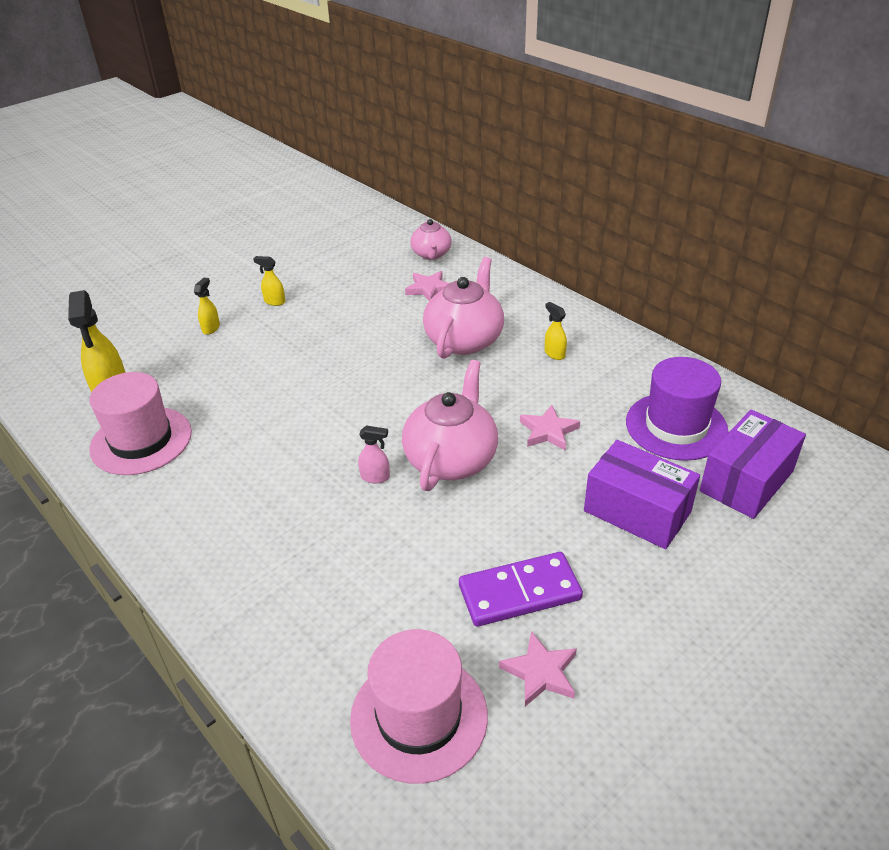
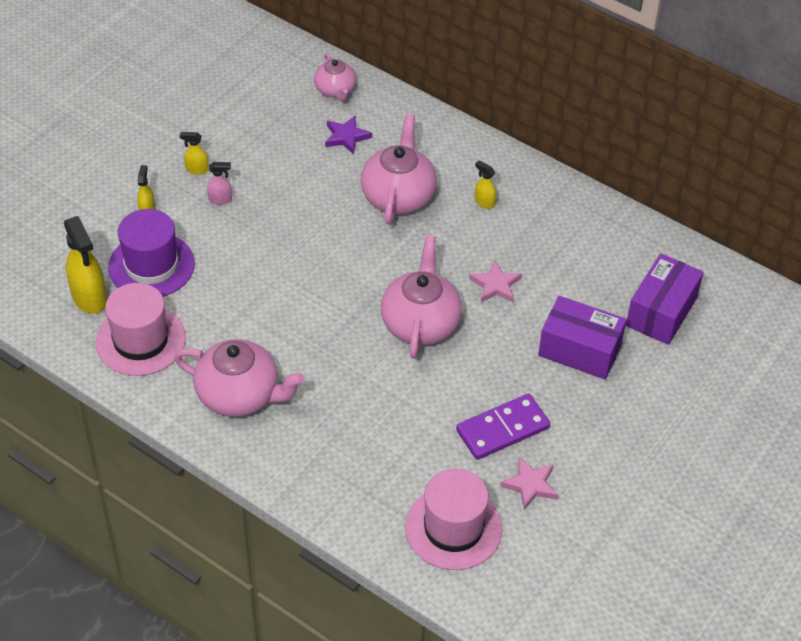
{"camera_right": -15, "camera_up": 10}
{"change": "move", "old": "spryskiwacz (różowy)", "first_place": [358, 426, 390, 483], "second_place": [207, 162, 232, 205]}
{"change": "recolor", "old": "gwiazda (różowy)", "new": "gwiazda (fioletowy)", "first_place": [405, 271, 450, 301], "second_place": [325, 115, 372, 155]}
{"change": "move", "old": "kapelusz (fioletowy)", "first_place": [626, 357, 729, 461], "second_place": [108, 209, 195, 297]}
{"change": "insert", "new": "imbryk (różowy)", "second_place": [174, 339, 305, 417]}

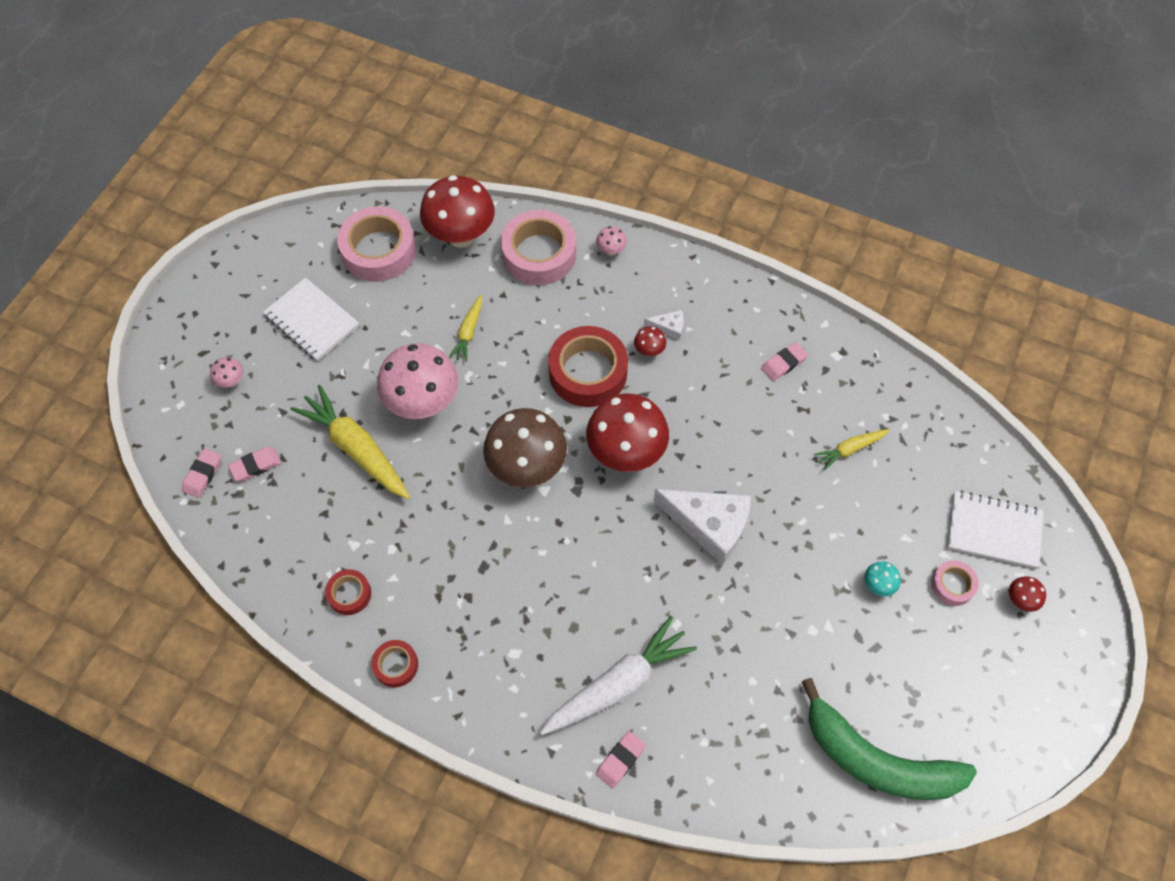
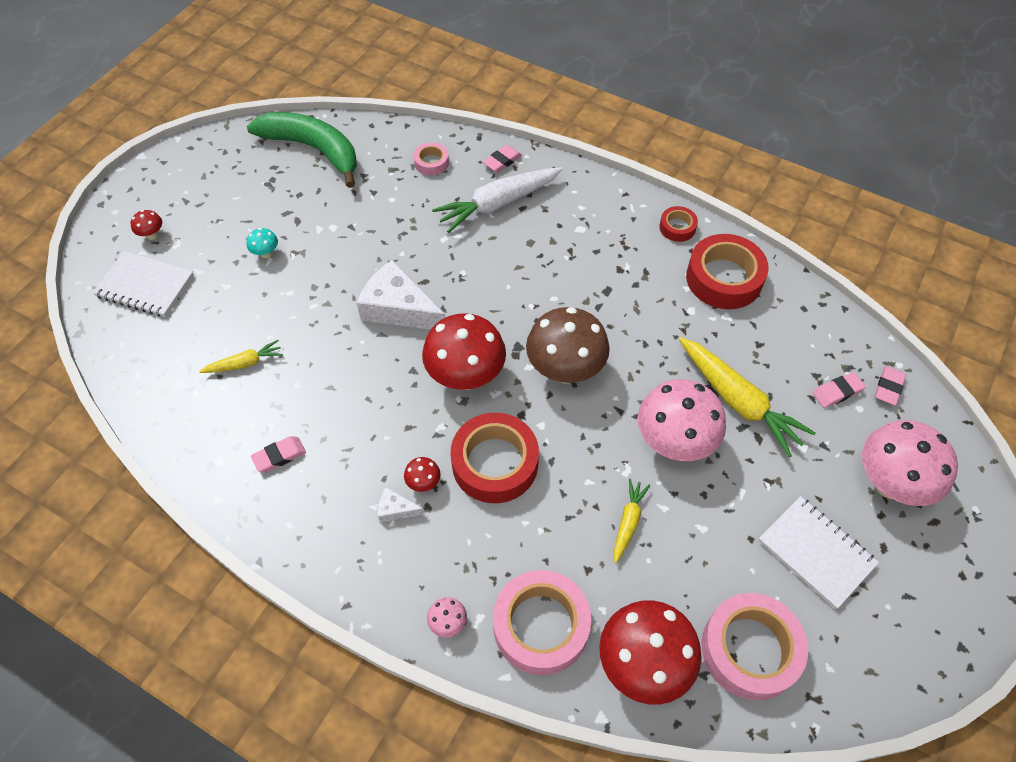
{"camera_right": -175, "camera_up": -5}
{"change": "resize", "old": "grzyb (różowy)", "first_place": [210, 357, 243, 388], "second_place": [862, 420, 958, 506], "factor": 2.4}
{"change": "resize", "old": "taśma klejąca (czerwony)", "first_place": [325, 569, 371, 615], "second_place": [686, 234, 769, 309], "factor": 2.0}
{"change": "move", "old": "taśma klejąca (różowy)", "first_place": [931, 560, 979, 606], "second_place": [413, 143, 449, 176]}

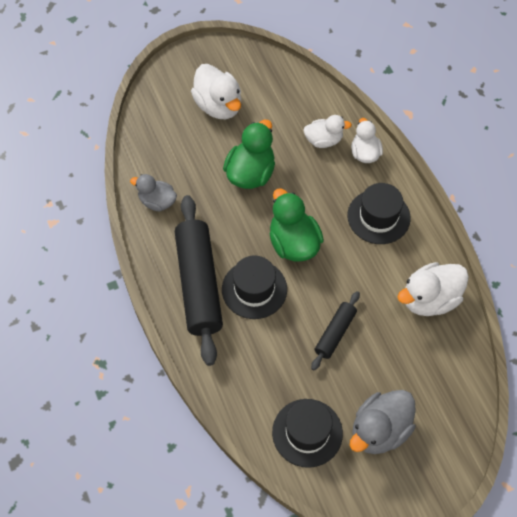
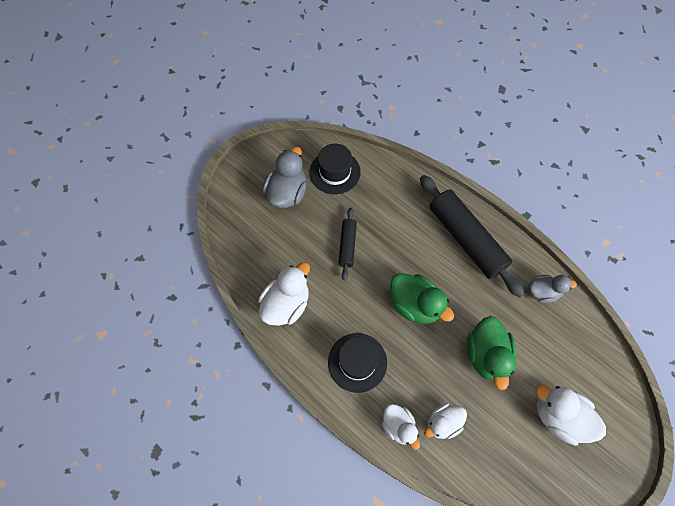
{"camera_right": 155, "camera_up": 5}
{"change": "delete", "old": "kapelusz (czarny)", "first_place": [222, 256, 287, 319]}

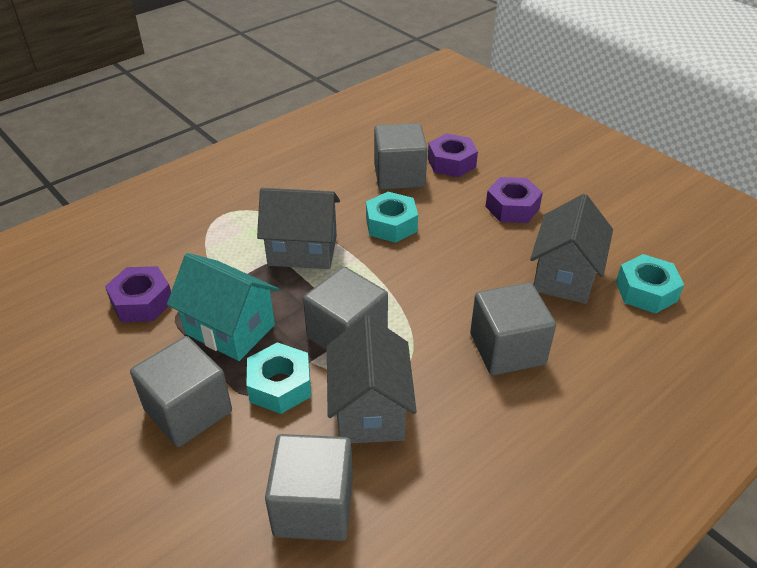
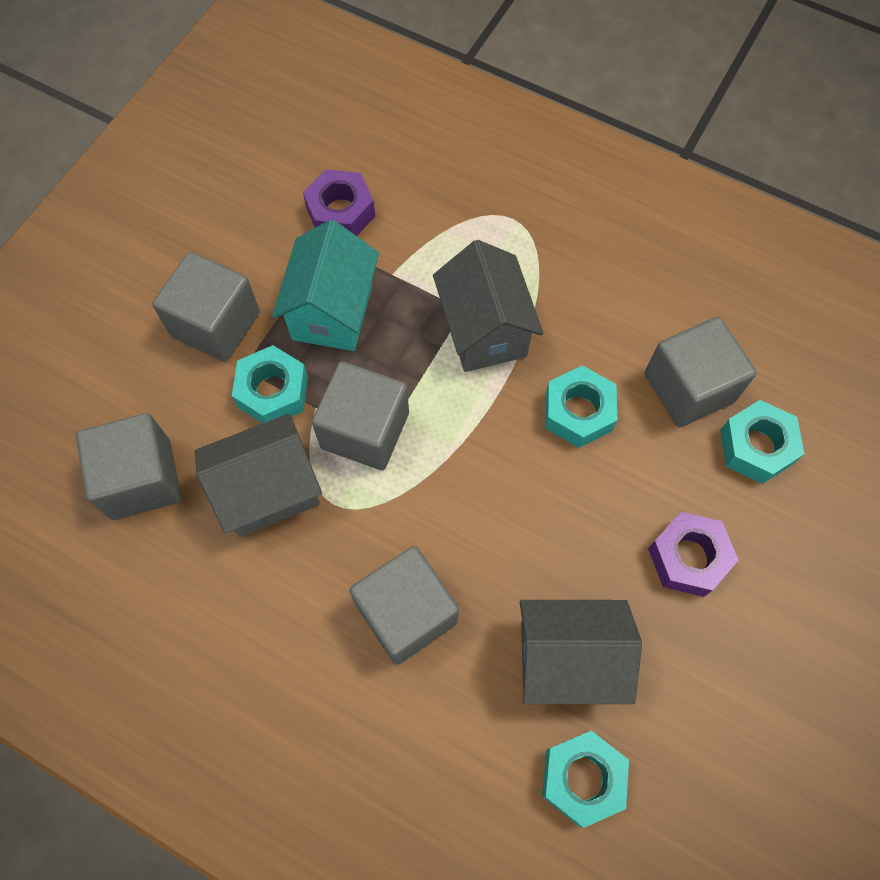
{"camera_right": 70, "camera_up": 25}
{"change": "recolor", "old": "nakrętka (fioletowy)", "new": "nakrętka (turkusowy)", "first_place": [428, 134, 478, 177], "second_place": [720, 400, 804, 484]}

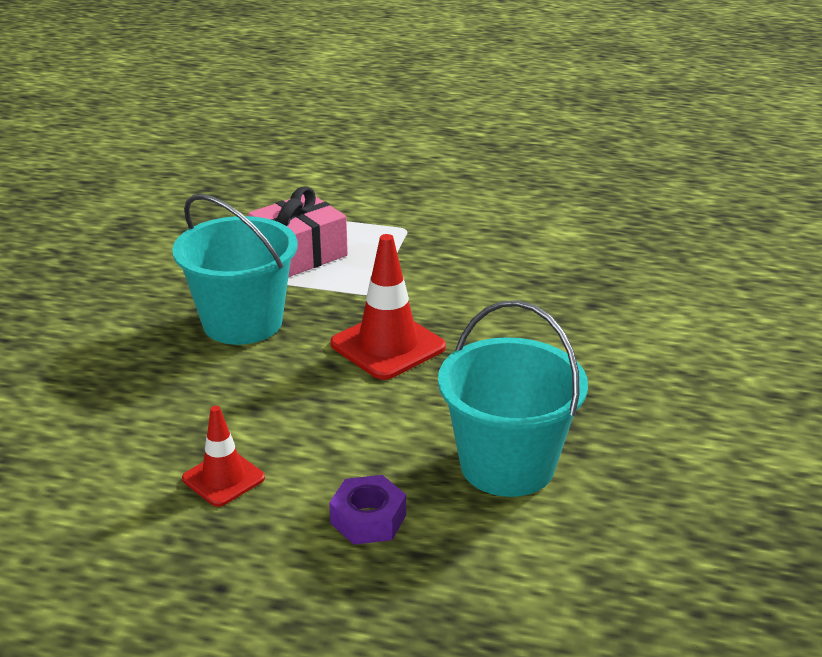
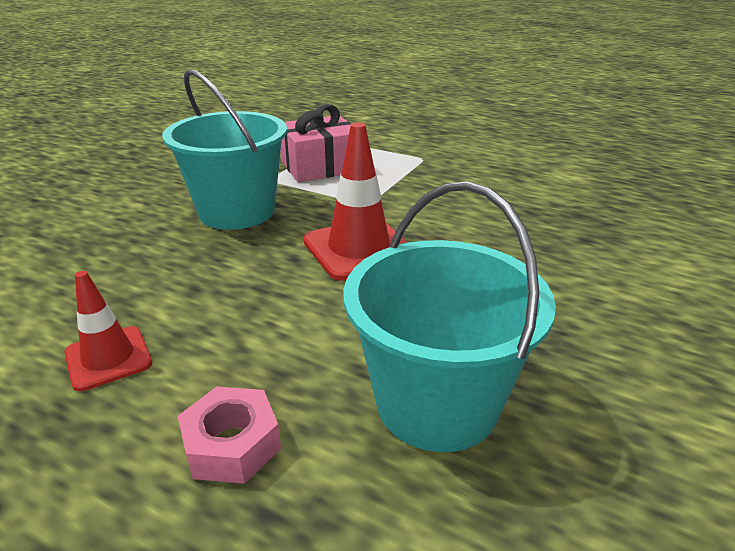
{"camera_right": 15, "camera_up": 0}
{"change": "recolor", "old": "nakrętka (fioletowy)", "new": "nakrętka (różowy)", "first_place": [329, 475, 406, 545], "second_place": [178, 387, 281, 484]}

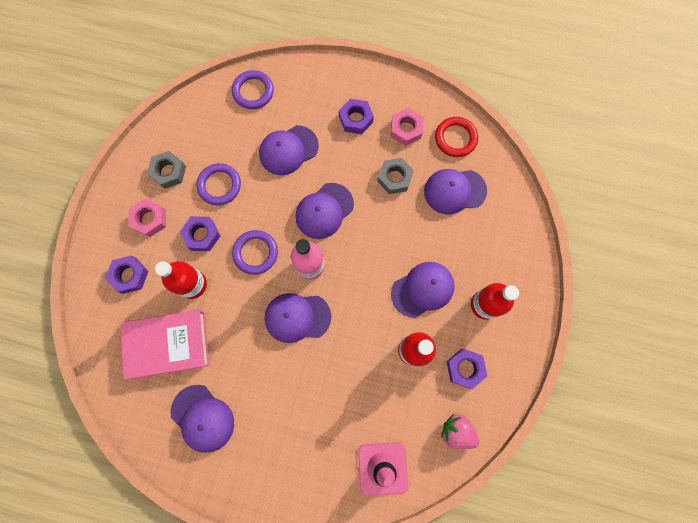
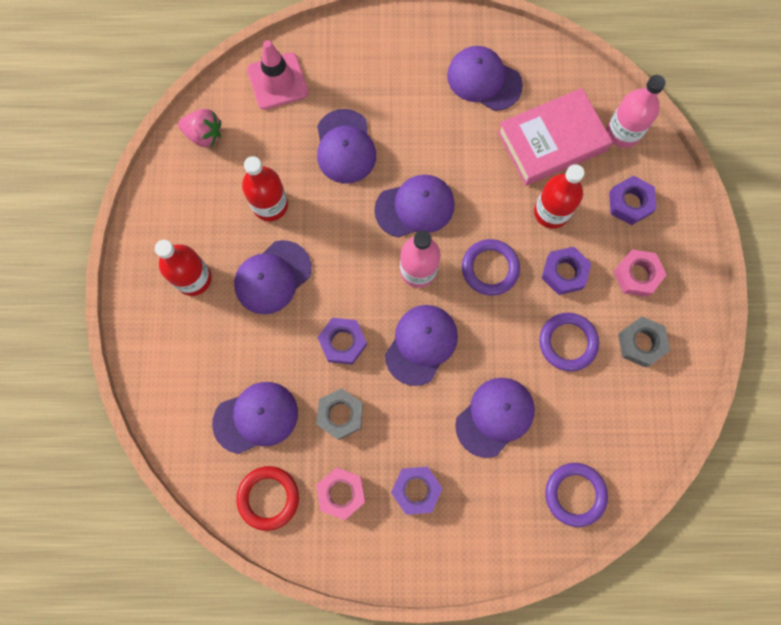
{"camera_right": 165, "camera_up": 0}
{"change": "move", "old": "nakrętka (fioletowy)", "first_place": [446, 349, 487, 389], "second_place": [317, 318, 367, 365]}
{"change": "insert", "new": "czapka (fioletowy)", "second_place": [317, 109, 376, 184]}
{"change": "insert", "new": "butelka (różowy)", "second_place": [606, 75, 666, 148]}

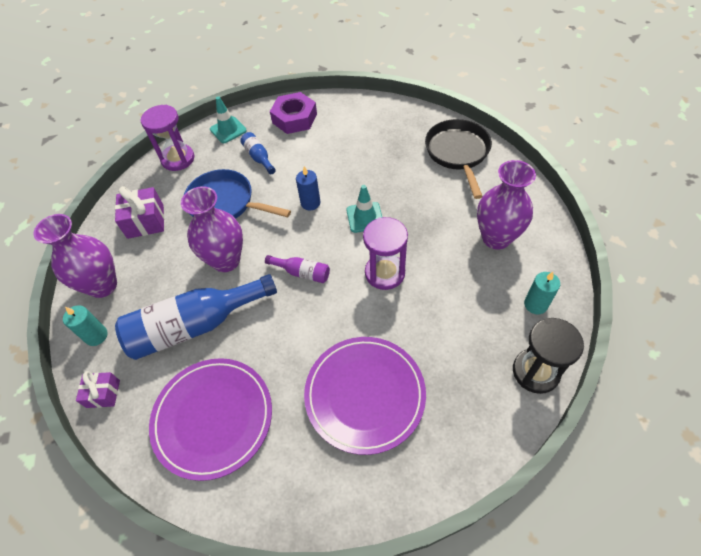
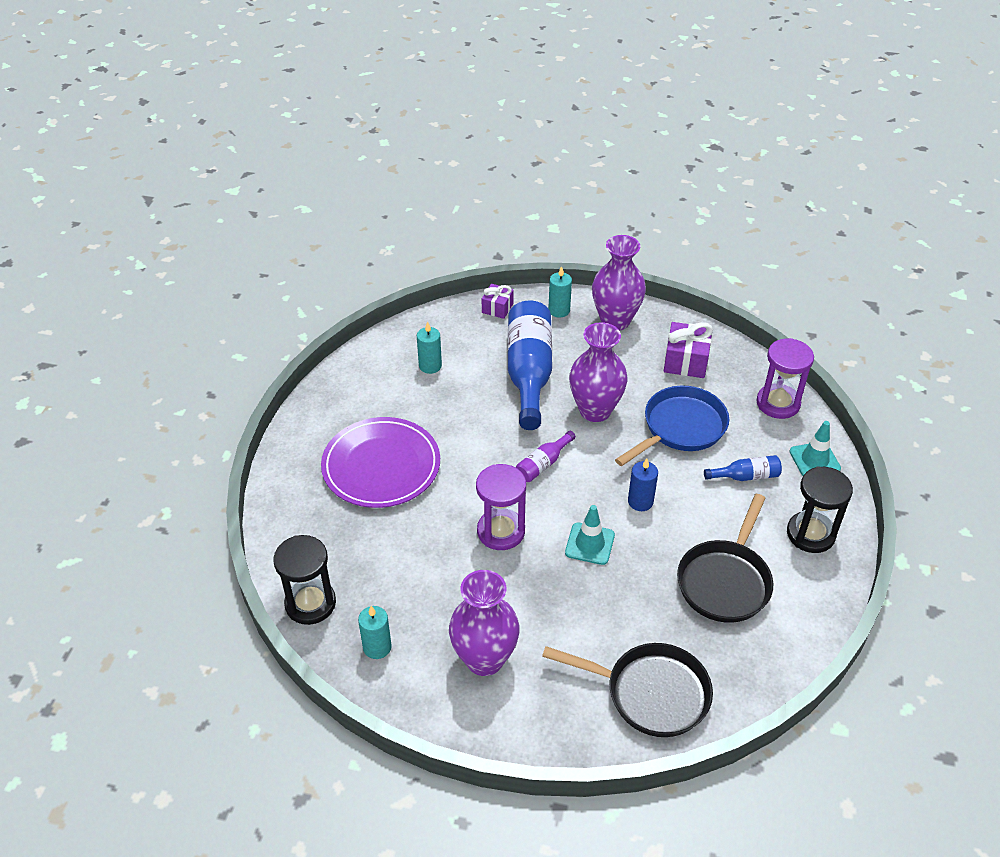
{"camera_right": 110, "camera_up": -10}
{"change": "replace", "old": "talerz (fioletowy)", "new": "świeca (turkusowy)", "first_place": [149, 358, 272, 481], "second_place": [417, 321, 442, 374]}
{"change": "replace", "old": "nakrętka (fioletowy)", "new": "klepsydra (czarny)", "first_place": [270, 92, 317, 134], "second_place": [787, 466, 853, 553]}
{"change": "insert", "new": "patelnia (czarny)", "second_place": [677, 494, 773, 623]}

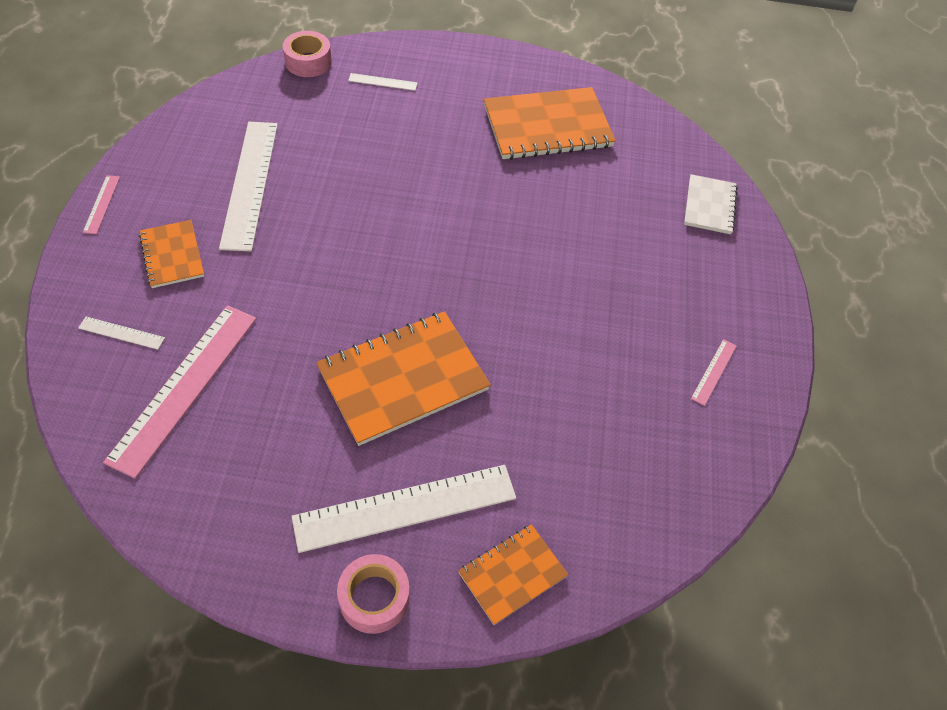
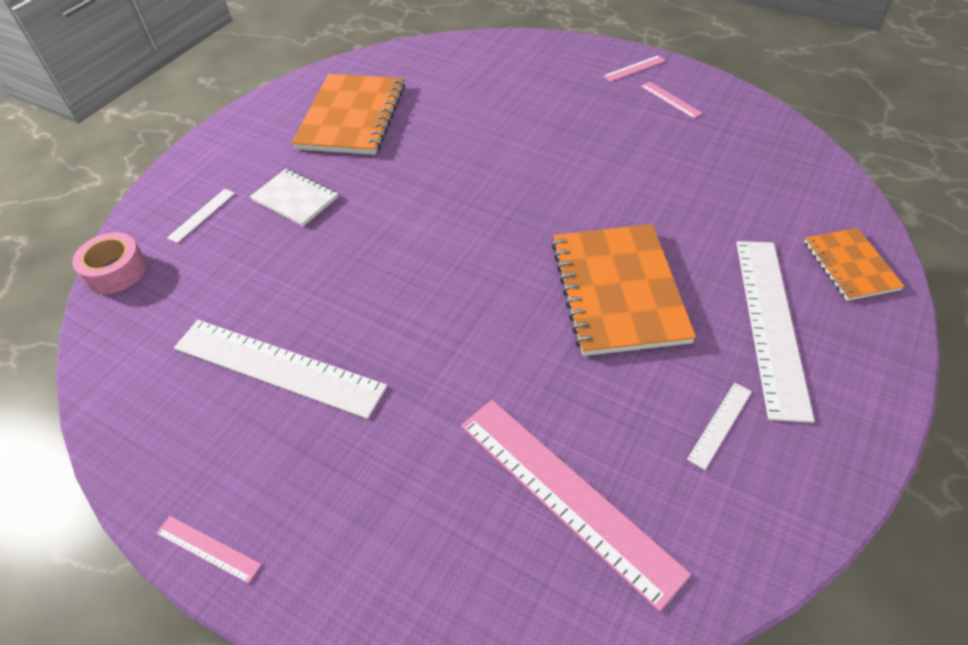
{"camera_right": -60, "camera_up": -5}
{"change": "move", "old": "linijka (biały)", "first_place": [78, 317, 165, 350], "second_place": [687, 383, 752, 470]}
{"change": "delete", "old": "zeszyt (pomarańczowy)", "first_place": [139, 220, 204, 288]}
{"change": "delete", "old": "taśma klejąca (różowy)", "first_place": [337, 554, 410, 634]}
{"change": "move", "old": "zeszyt (biały)", "first_place": [684, 174, 738, 234], "second_place": [250, 169, 338, 227]}
{"change": "insert", "new": "linijka (różowy)", "second_place": [603, 55, 666, 82]}

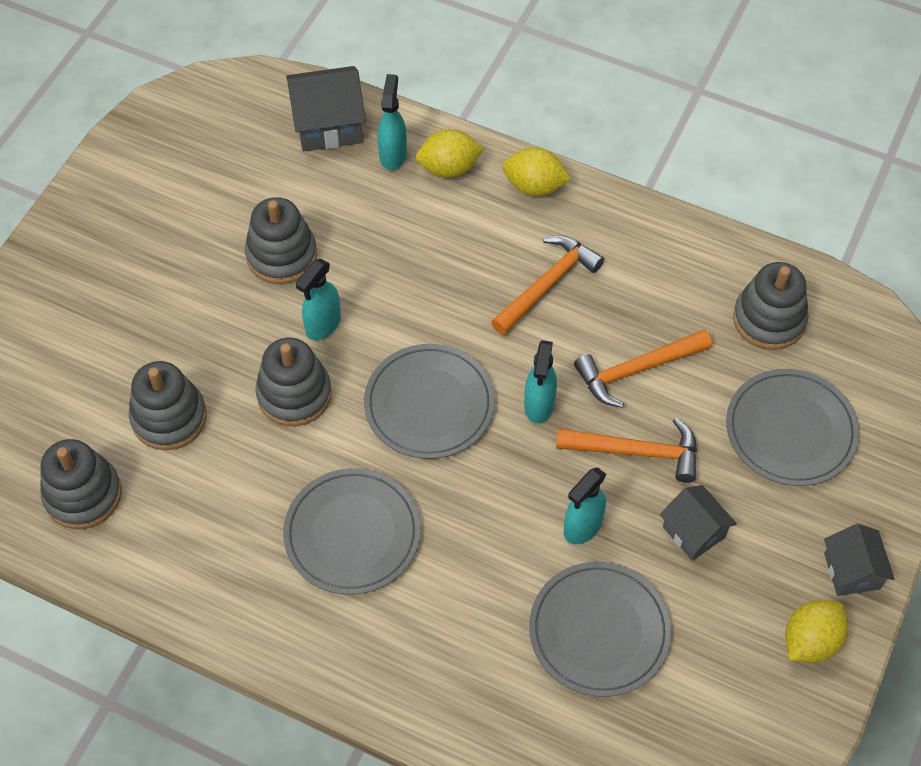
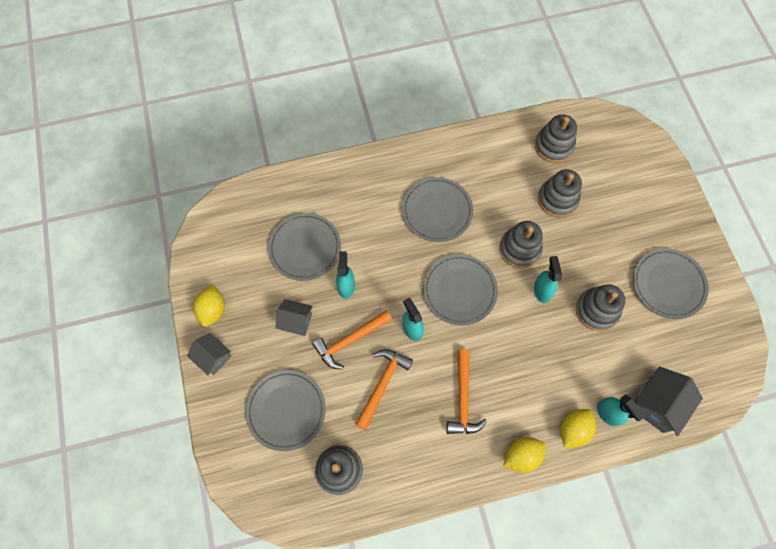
{"camera_right": 140, "camera_up": 10}
{"change": "insert", "new": "talerz (szary)", "second_place": [633, 248, 709, 319]}

